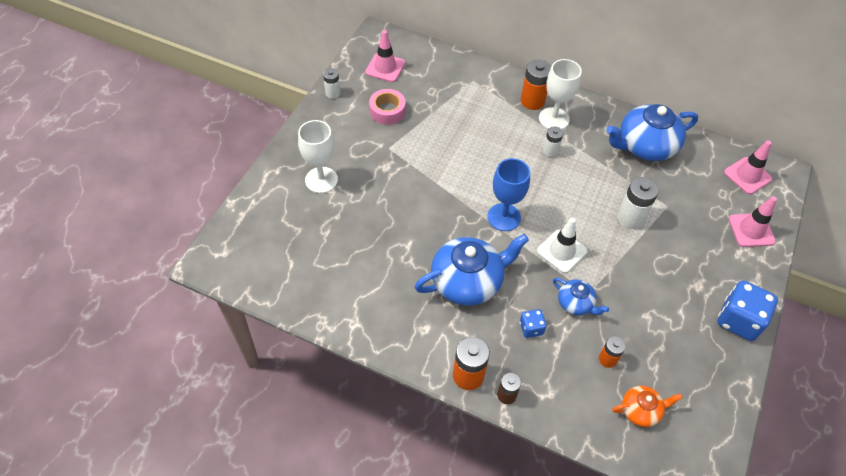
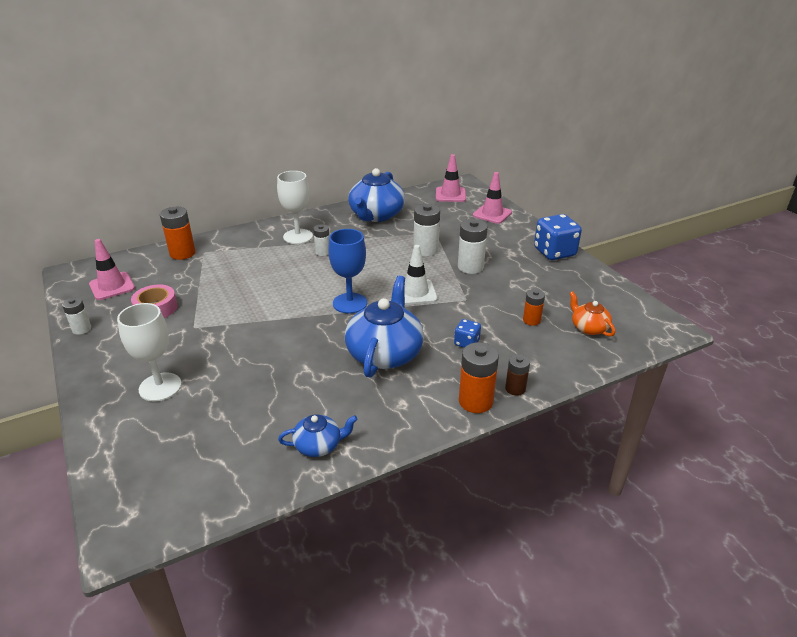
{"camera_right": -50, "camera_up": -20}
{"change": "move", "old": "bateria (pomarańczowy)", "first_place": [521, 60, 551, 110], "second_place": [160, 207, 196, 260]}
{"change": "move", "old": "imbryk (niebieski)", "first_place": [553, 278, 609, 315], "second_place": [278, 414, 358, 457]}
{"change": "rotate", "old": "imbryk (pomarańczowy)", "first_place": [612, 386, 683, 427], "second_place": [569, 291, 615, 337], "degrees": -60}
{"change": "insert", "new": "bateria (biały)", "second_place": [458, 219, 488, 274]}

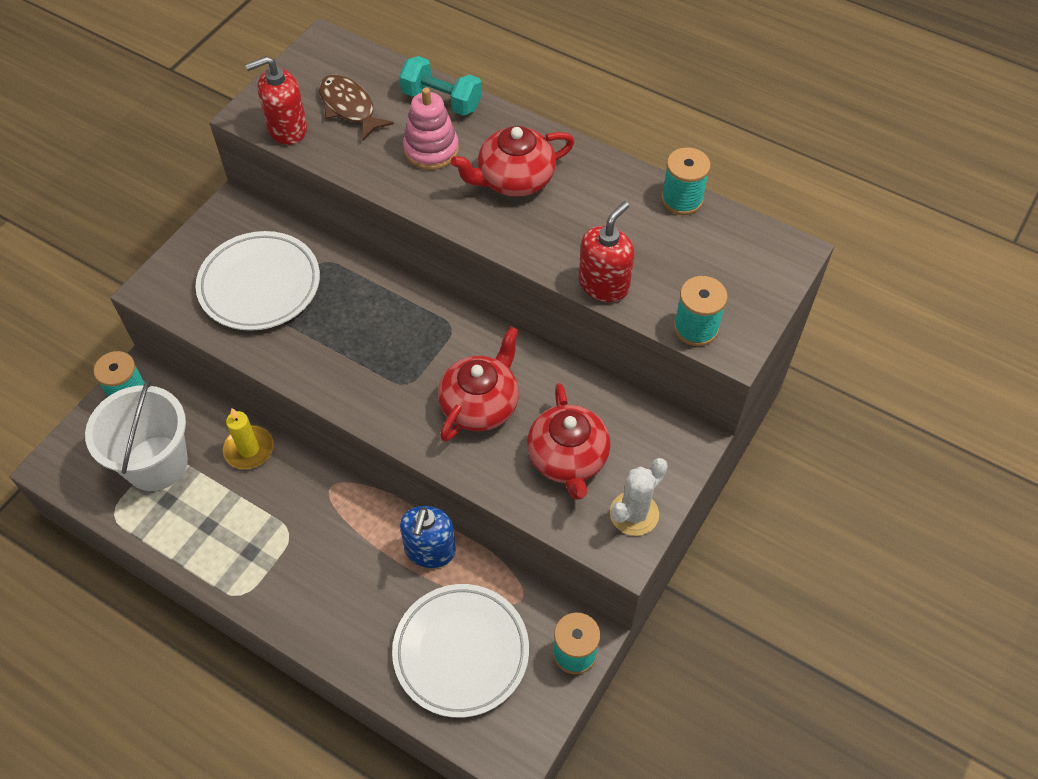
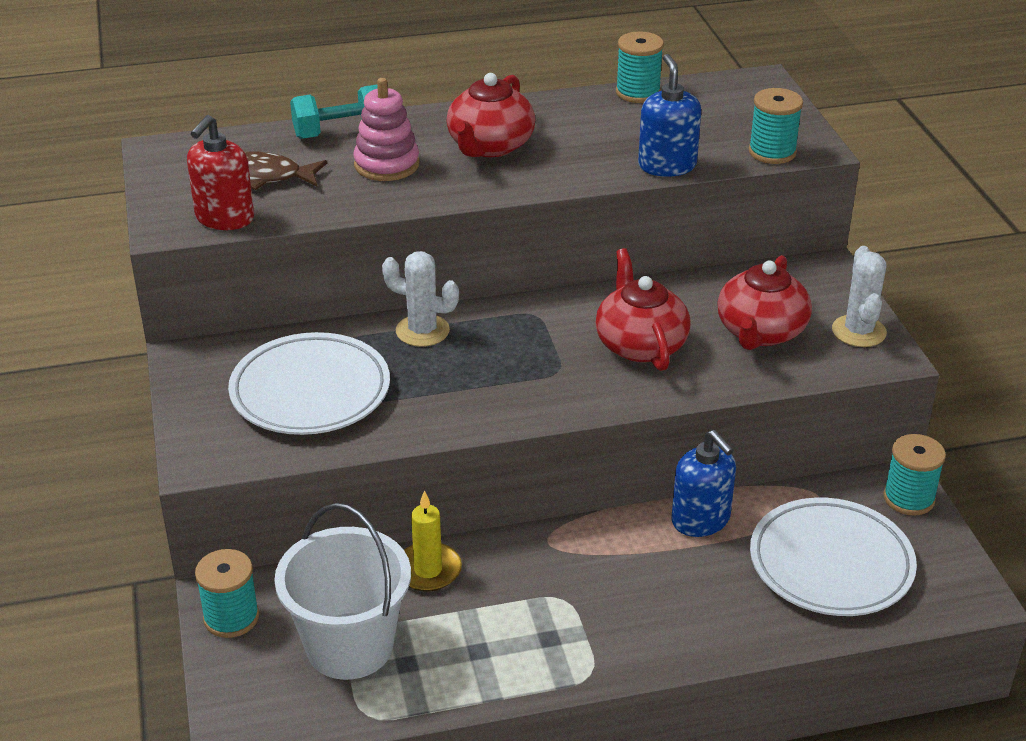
{"camera_right": -45, "camera_up": -20}
{"change": "rotate", "old": "imbryk (czerwony)", "first_place": [527, 383, 610, 500], "second_place": [717, 255, 812, 350], "degrees": 75}
{"change": "recolor", "old": "dozownik mydła (czerwony)", "new": "dozownik mydła (niebieski)", "first_place": [579, 201, 635, 302], "second_place": [638, 54, 701, 177]}
{"change": "insert", "new": "kaktus (biały)", "second_place": [382, 251, 459, 347]}

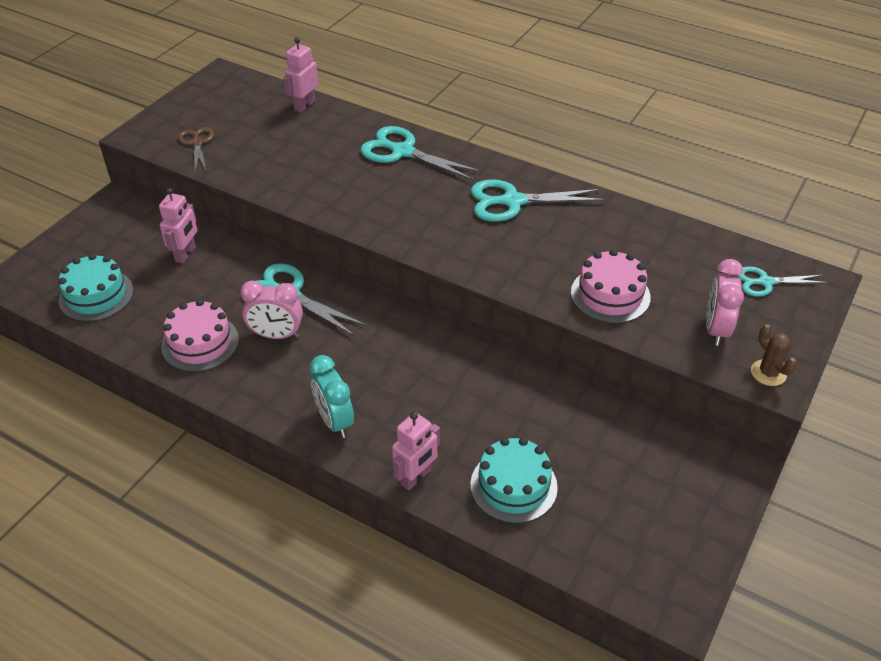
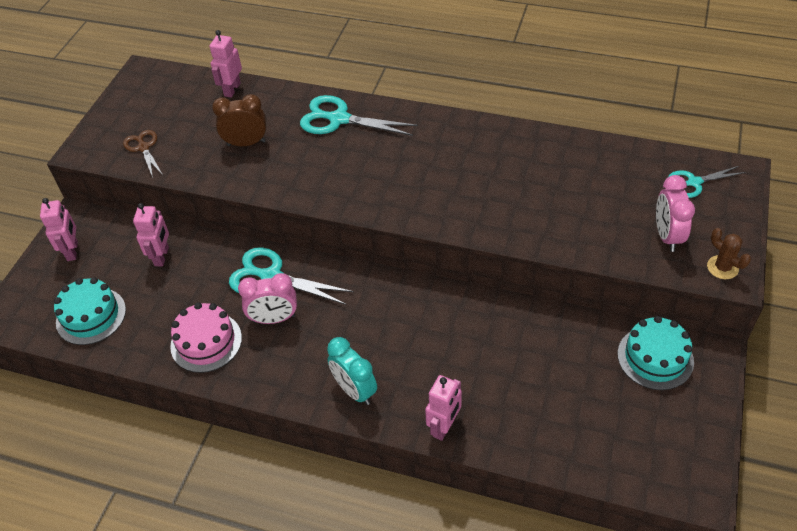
{"camera_right": -10, "camera_up": 5}
{"change": "move", "old": "tort (turkusowy)", "first_place": [470, 437, 558, 523], "second_place": [618, 316, 694, 390]}
{"change": "delete", "old": "nożyczki (turkusowy)", "first_place": [471, 179, 605, 222]}
{"change": "delete", "old": "tort (różowy)", "first_place": [571, 249, 651, 323]}
{"change": "insert", "new": "robot (różowy)", "second_place": [40, 198, 78, 261]}
{"change": "insert", "new": "budzik (brązowy)", "second_place": [212, 94, 266, 146]}

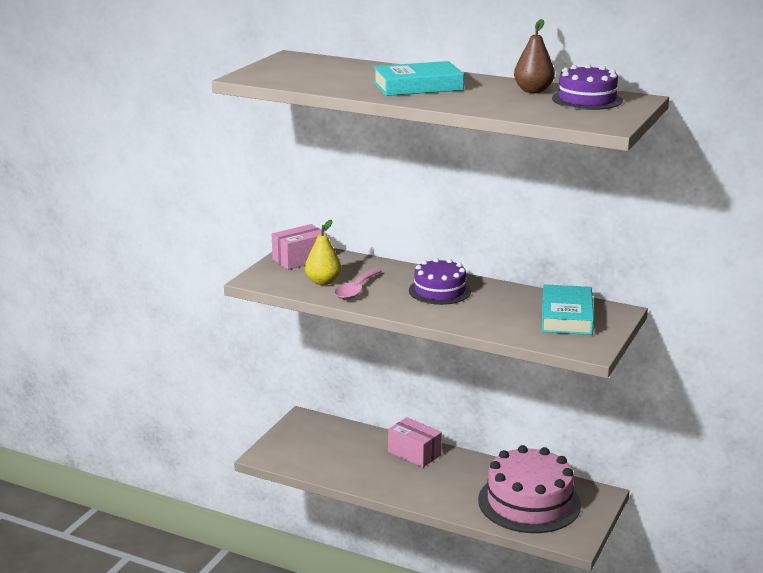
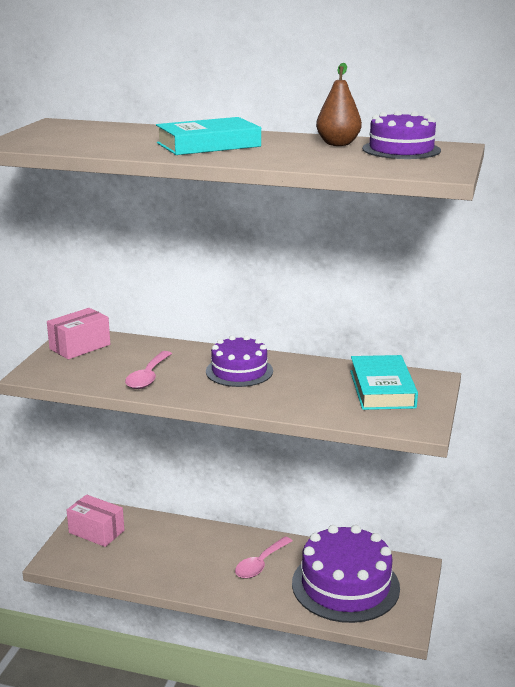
{"camera_right": -10, "camera_up": 0}
{"change": "delete", "old": "gruszka (żółty)", "first_place": [305, 220, 341, 285]}
{"change": "move", "old": "pudełko (różowy)", "first_place": [388, 417, 442, 468], "second_place": [67, 494, 124, 547]}
{"change": "recolor", "old": "tort (różowy)", "new": "tort (fioletowy)", "first_place": [478, 445, 581, 533], "second_place": [292, 525, 400, 623]}
{"change": "insert", "new": "łyżka (różowy)", "second_place": [235, 537, 292, 579]}

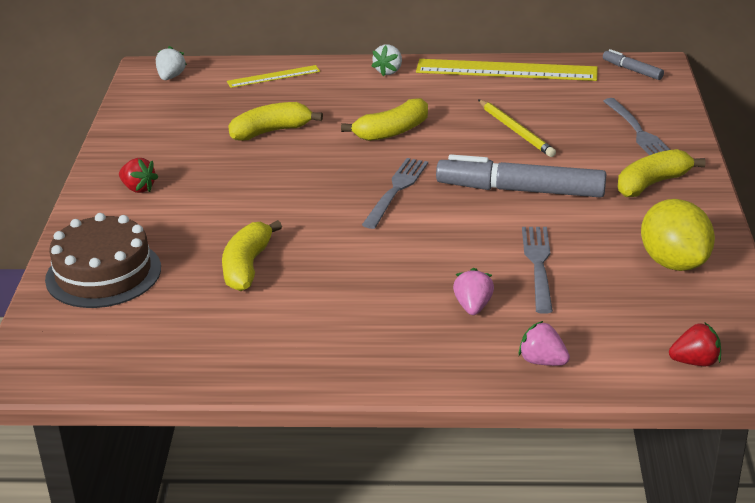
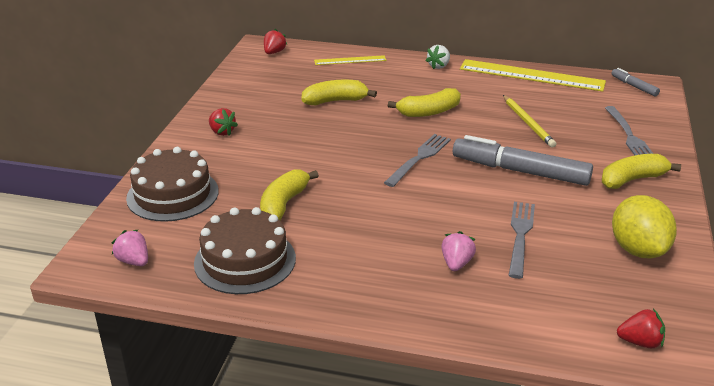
{"camera_right": 10, "camera_up": 0}
{"change": "recolor", "old": "truskawka (biały)", "new": "truskawka (czerwony)", "first_place": [156, 46, 187, 80], "second_place": [264, 29, 287, 54]}
{"change": "move", "old": "truskawka (różowy)", "first_place": [519, 321, 570, 366], "second_place": [112, 229, 148, 266]}
{"change": "insert", "new": "tort (brązowy)", "second_place": [194, 207, 296, 294]}

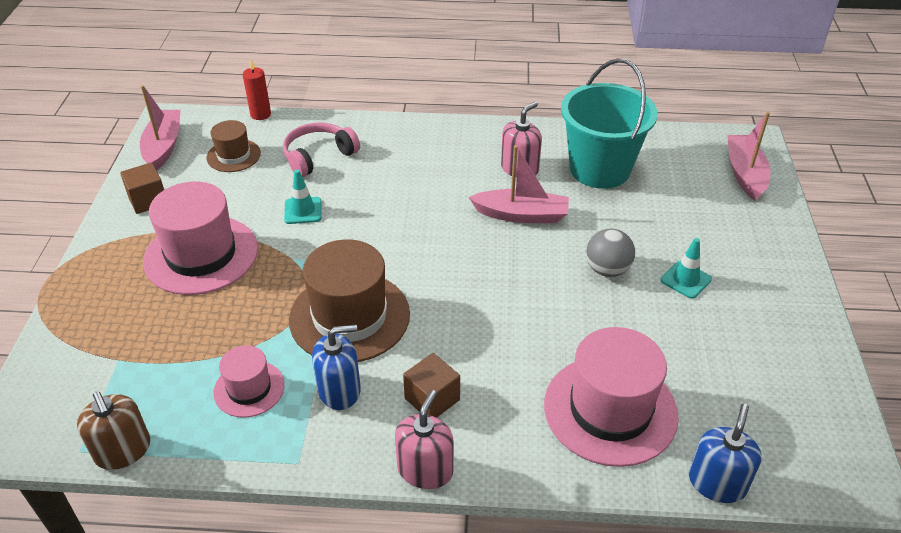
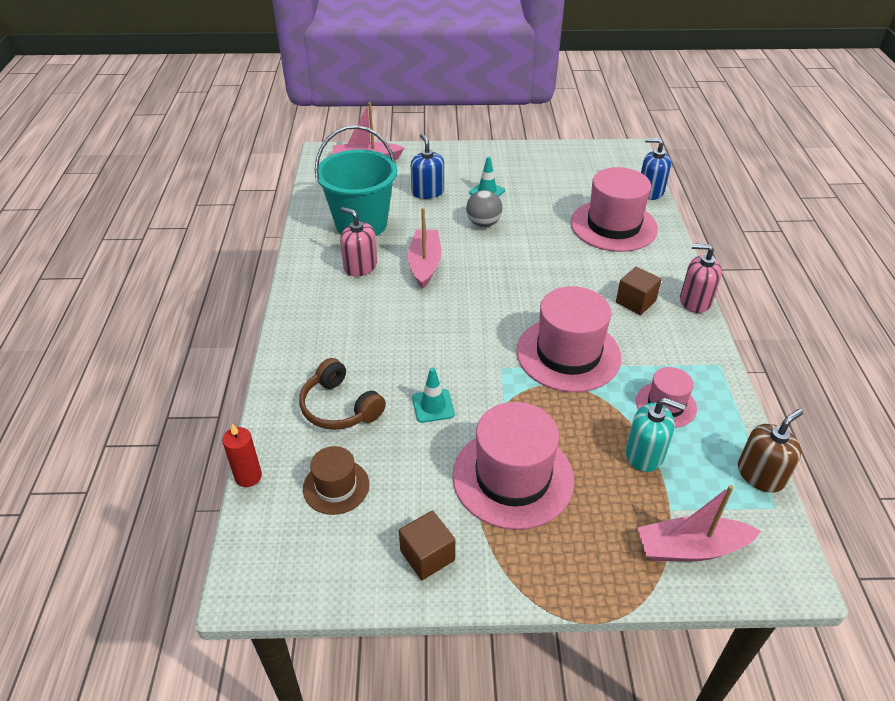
{"camera_right": -95, "camera_up": 0}
{"change": "move", "old": "łódka (różowy)", "first_place": [140, 85, 181, 170], "second_place": [637, 485, 761, 561]}
{"change": "recolor", "old": "słuchawki (różowy)", "new": "słuchawki (brązowy)", "first_place": [283, 123, 360, 177], "second_place": [299, 358, 386, 430]}
{"change": "recolor", "old": "kapelusz (brązowy)", "new": "kapelusz (różowy)", "first_place": [289, 239, 410, 362], "second_place": [516, 286, 621, 392]}
{"change": "move", "old": "dozownik mydła (niebieski)", "first_place": [312, 325, 361, 410], "second_place": [411, 134, 444, 199]}
{"change": "insert", "new": "dozownik mydła (turkusowy)", "second_place": [626, 398, 686, 472]}

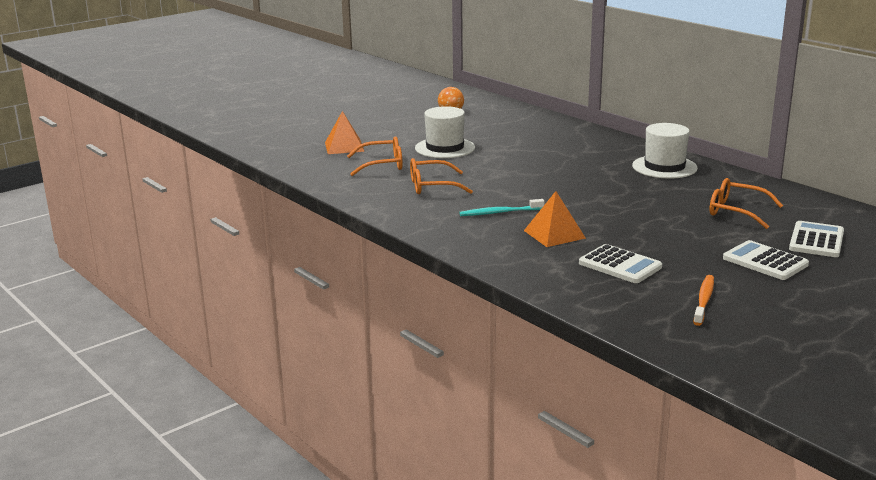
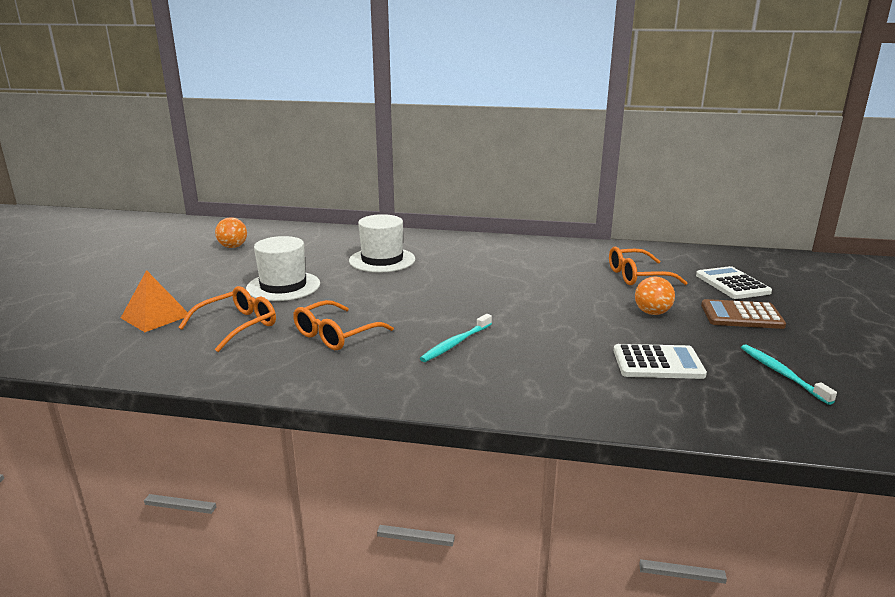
{"camera_right": -40, "camera_up": 0}
{"change": "delete", "old": "piramida (pomarańczowy)", "first_place": [524, 191, 586, 247]}
{"change": "move", "old": "kapelusz (biały)", "first_place": [632, 123, 698, 179], "second_place": [349, 214, 415, 272]}
{"change": "recolor", "old": "szczoteczka do zębów (pomarańczowy)", "new": "szczoteczka do zębów (turkusowy)", "first_place": [693, 275, 714, 326], "second_place": [741, 344, 837, 405]}
{"change": "recolor", "old": "kalkulator (biały)", "new": "kalkulator (brązowy)", "first_place": [723, 240, 809, 280], "second_place": [701, 299, 786, 329]}
{"change": "insert", "new": "piłka (pomarańczowy)", "second_place": [635, 277, 675, 315]}

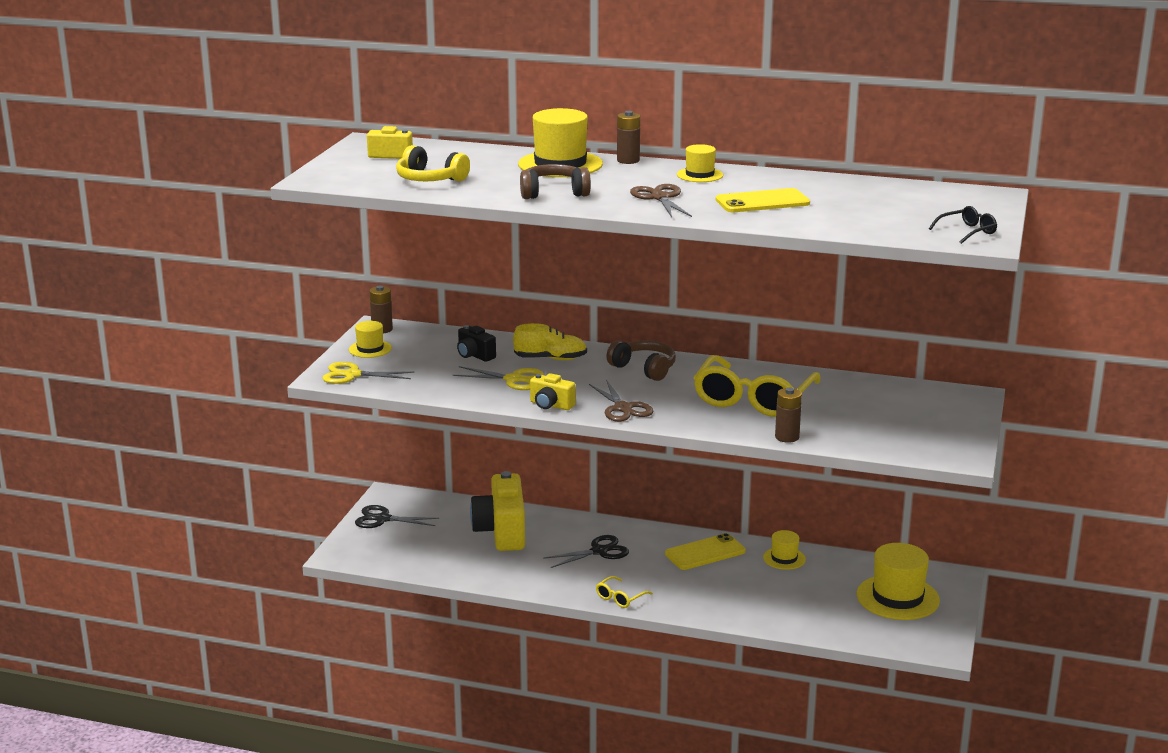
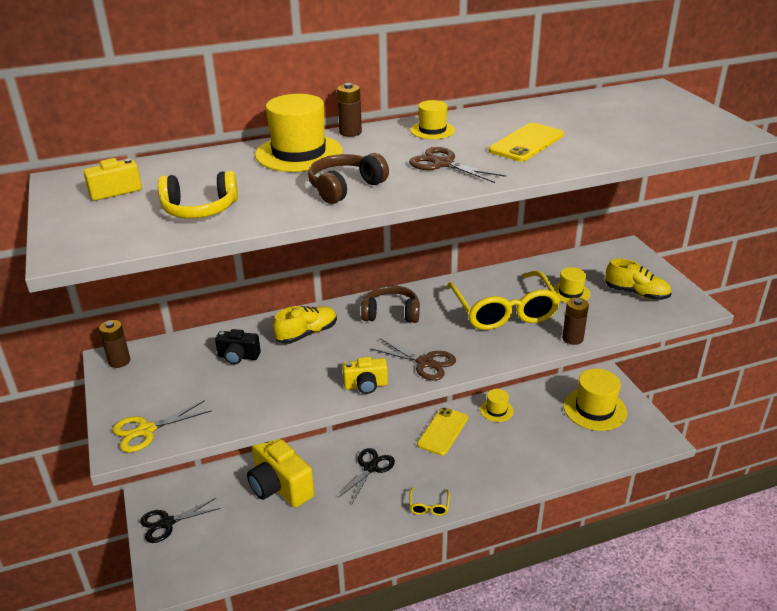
{"camera_right": -35, "camera_up": 10}
{"change": "move", "old": "kapelusz (żółty)", "first_place": [349, 321, 392, 358], "second_place": [553, 267, 590, 303]}
{"change": "delete", "old": "nożyczki (żółty)", "first_place": [453, 366, 544, 390]}
{"change": "delete", "old": "okulary (czarny)", "first_place": [929, 206, 997, 244]}
{"change": "insert", "new": "but (żółty)", "second_place": [605, 258, 672, 300]}

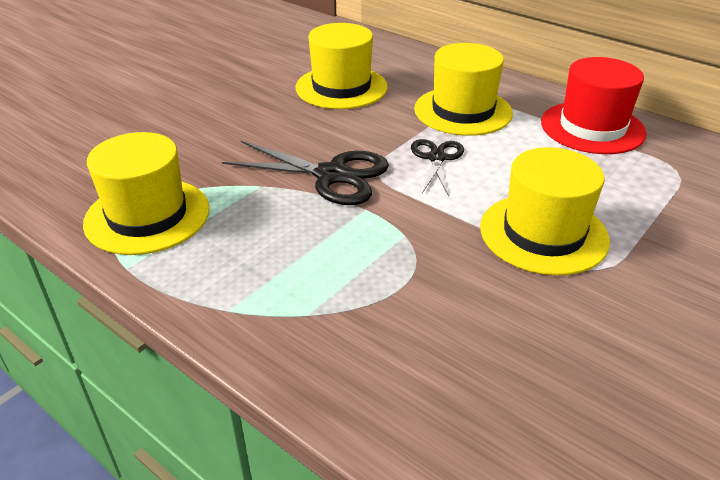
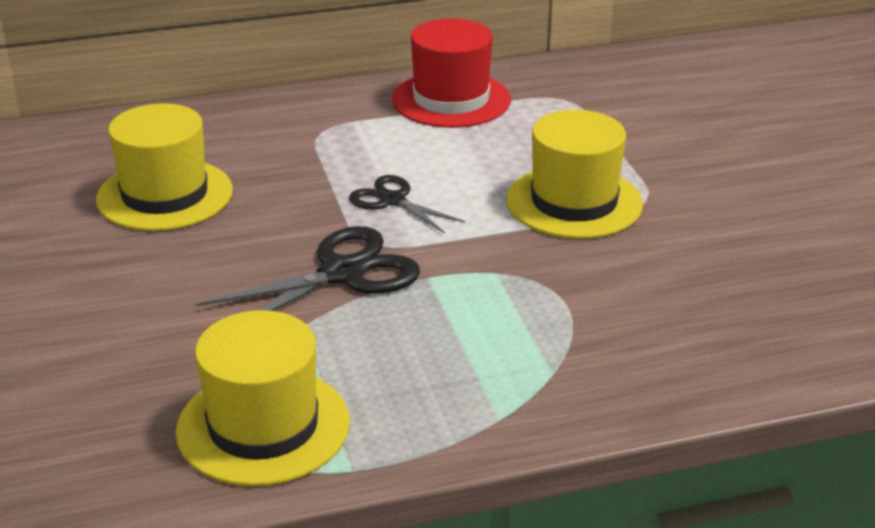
{"camera_right": -55, "camera_up": -5}
{"change": "delete", "old": "kapelusz (żółty)", "first_place": [414, 43, 513, 136]}

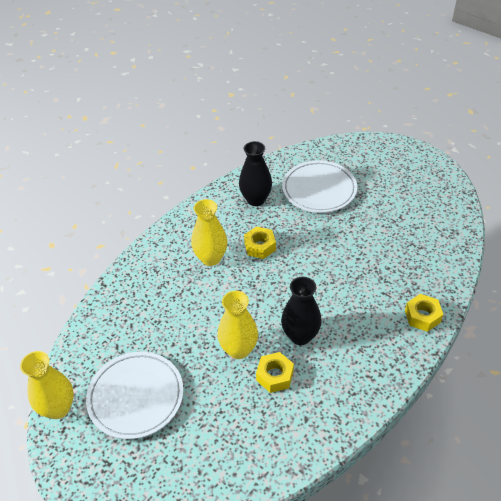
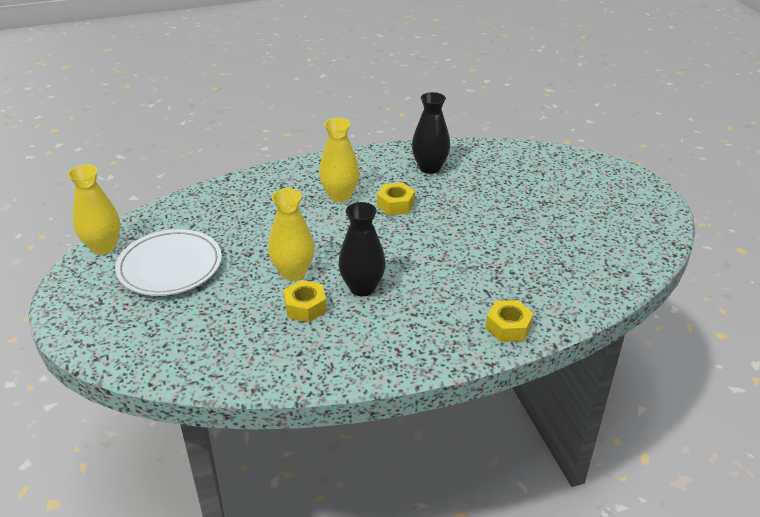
{"camera_right": 30, "camera_up": -10}
{"change": "delete", "old": "talerz (biały)", "first_place": [282, 160, 357, 213]}

